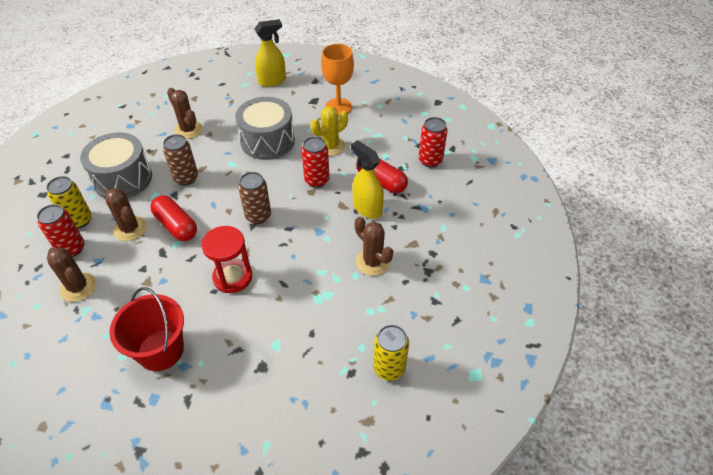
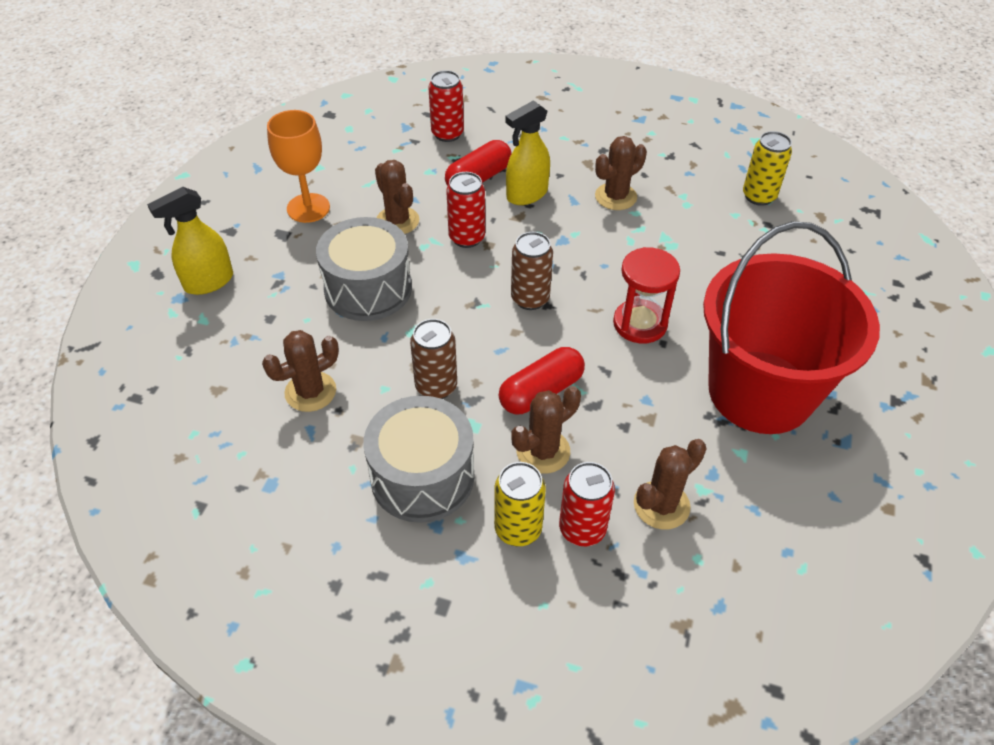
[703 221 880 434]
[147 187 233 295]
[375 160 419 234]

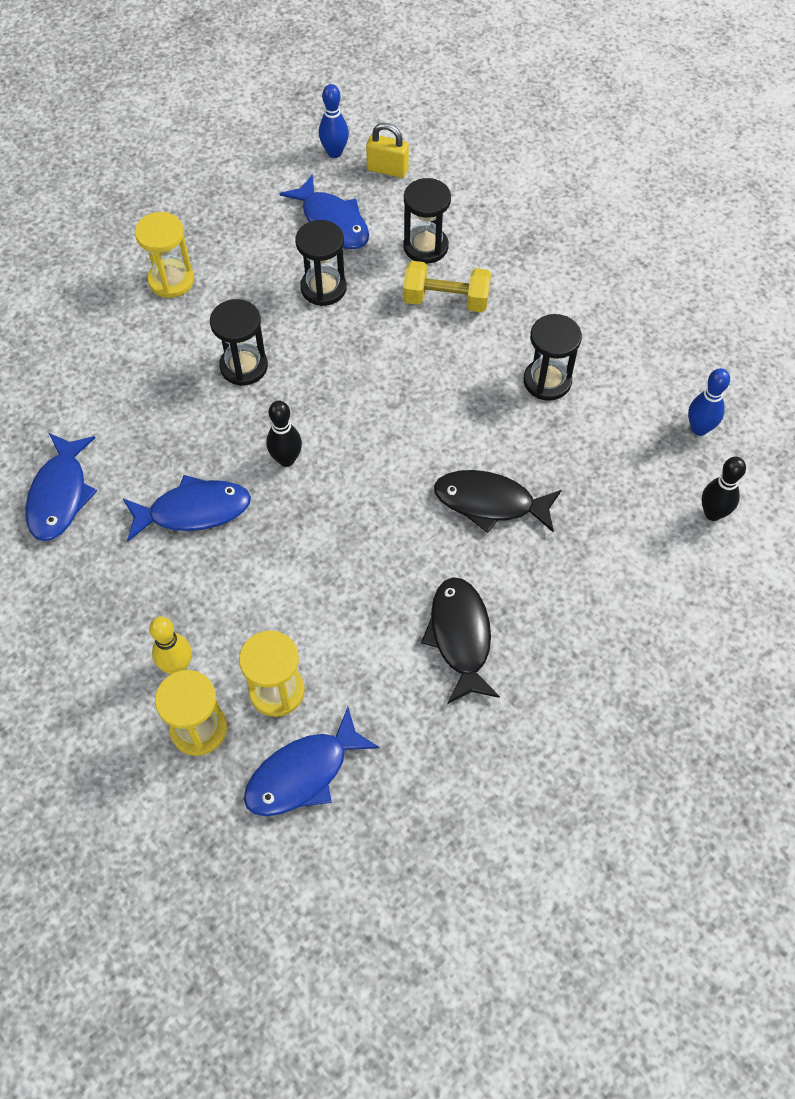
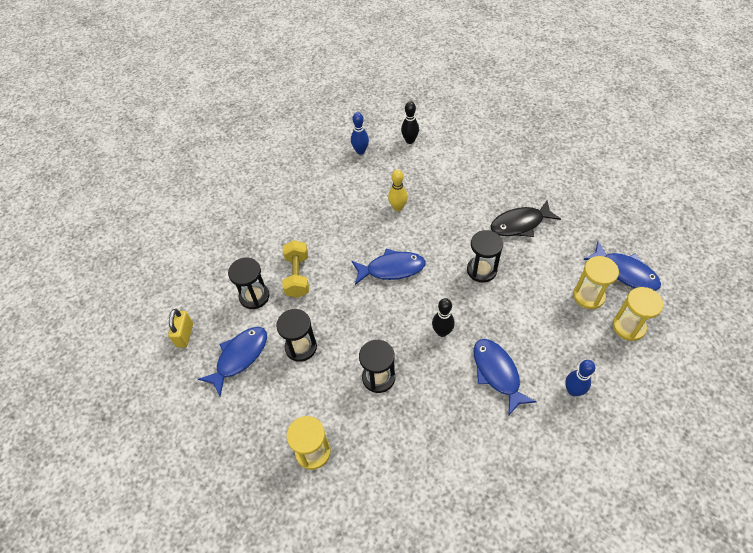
[352 249 426 285]
[388 170 408 211]
[565 360 595 396]
[434 470 562 533] (first image)
[467 230 503 283]

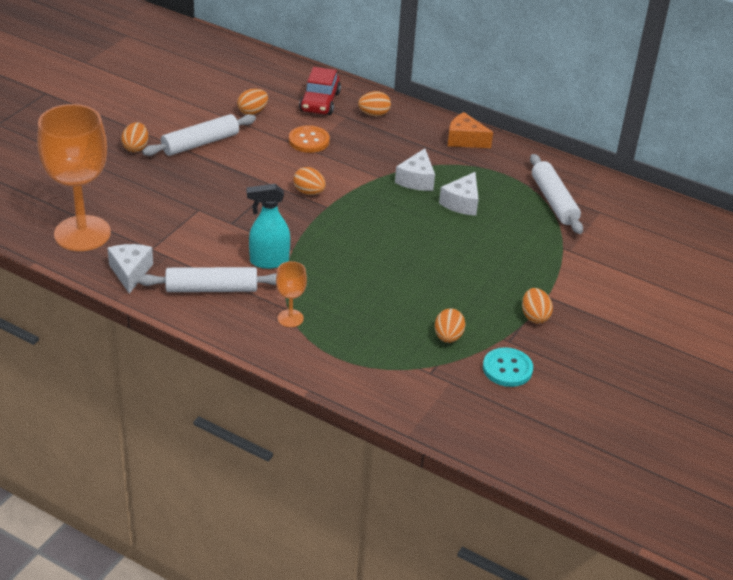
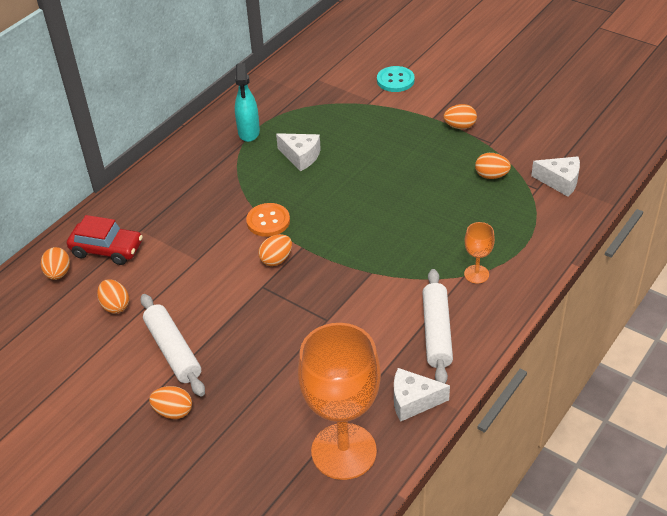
[235 63 260 142]
[246 203 290 237]
[41 247 70 280]
[531 156 580 197]
[448 112 493 148] (first image)
[377 66 415 92]
[530 154 583 234] (first image)

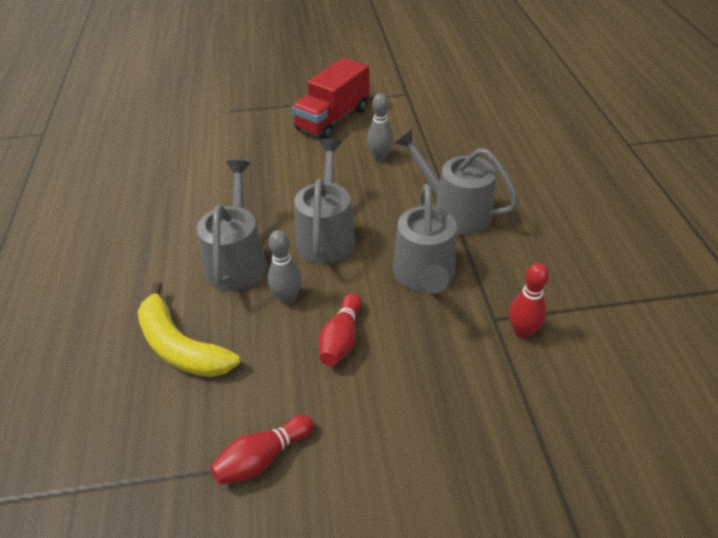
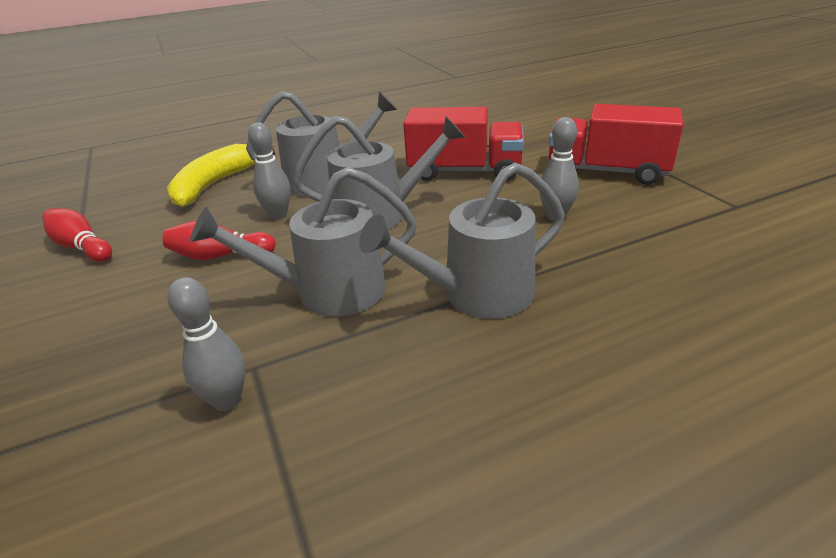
[359 162 565 319]
[167 277 245 411]
[403 107 524 181]

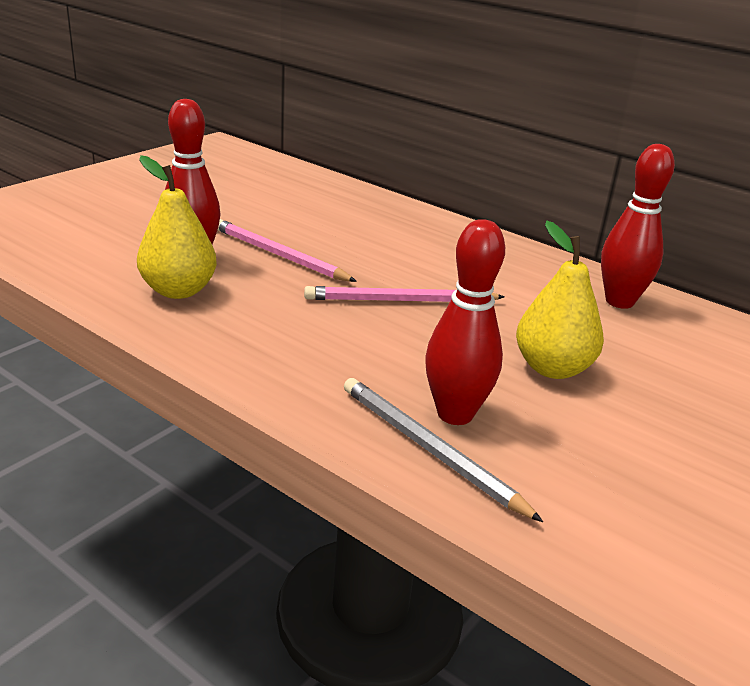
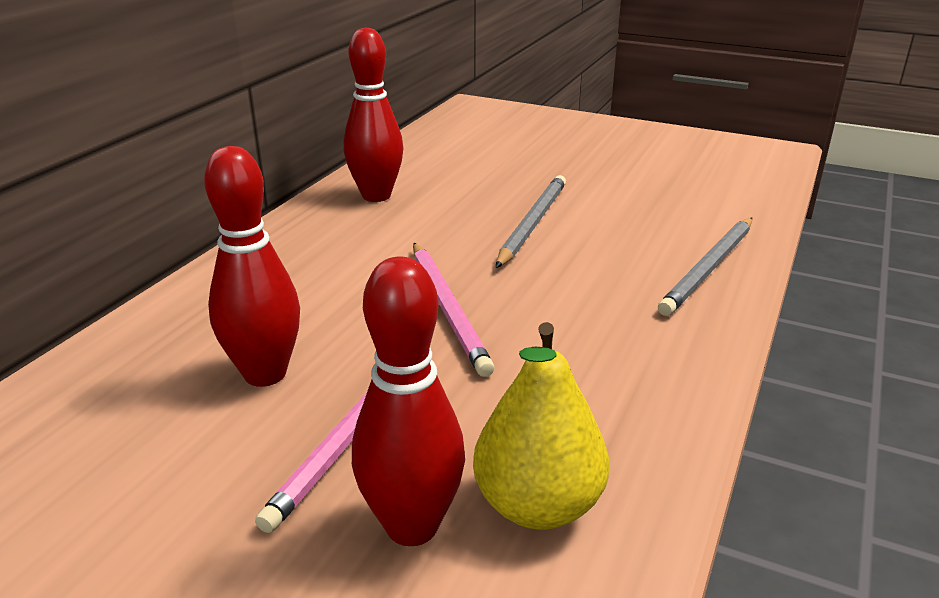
[204 146 300 387]
[496 175 566 268]

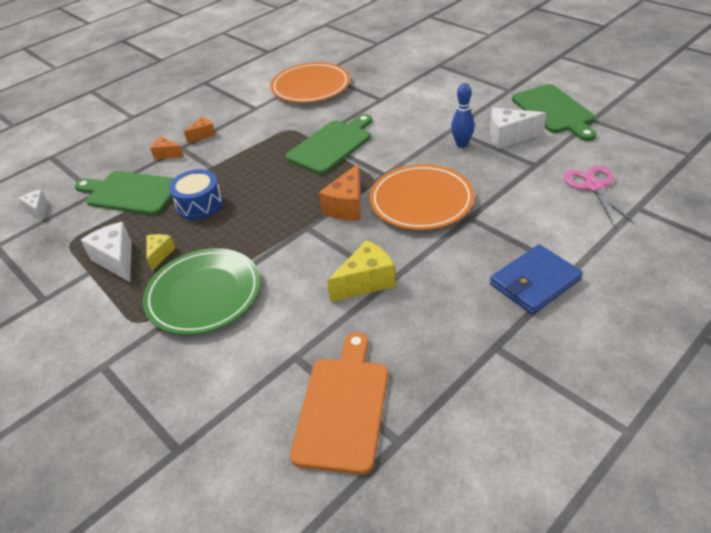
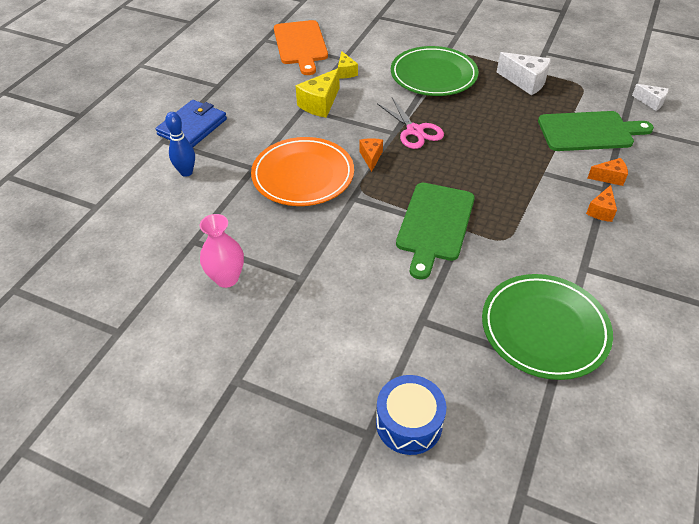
[338 51 358 79]
[376 375 446 455]
[482 274 613 380]
[359 138 383 172]
[165 112 195 177]
[200 214 244 288]
[512 84 596 141] (first image)
[377 98 444 149]

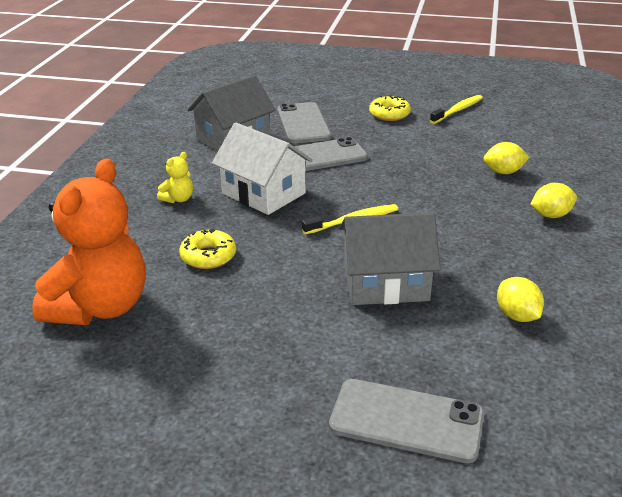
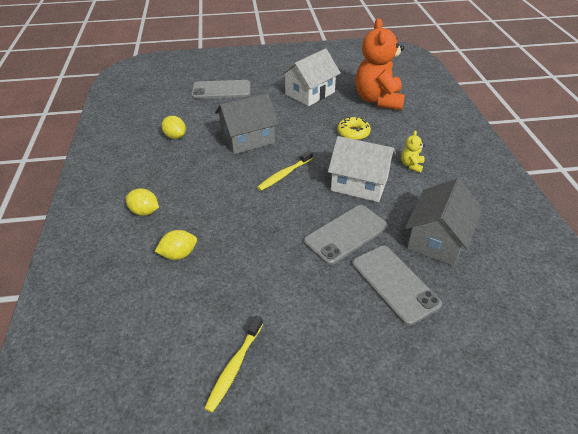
[369 95 411 121] (first image)
[125 188 159 216]
[281 48 341 106]

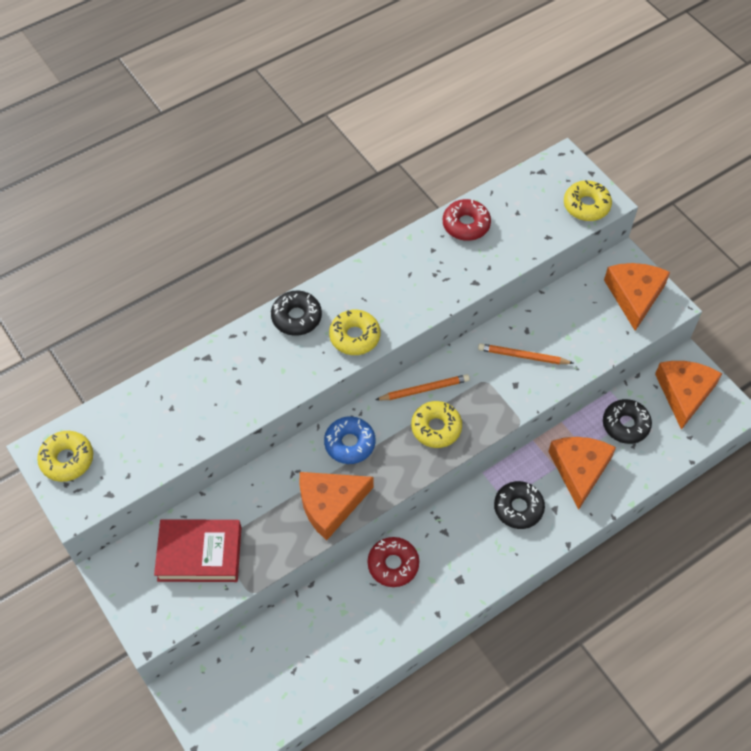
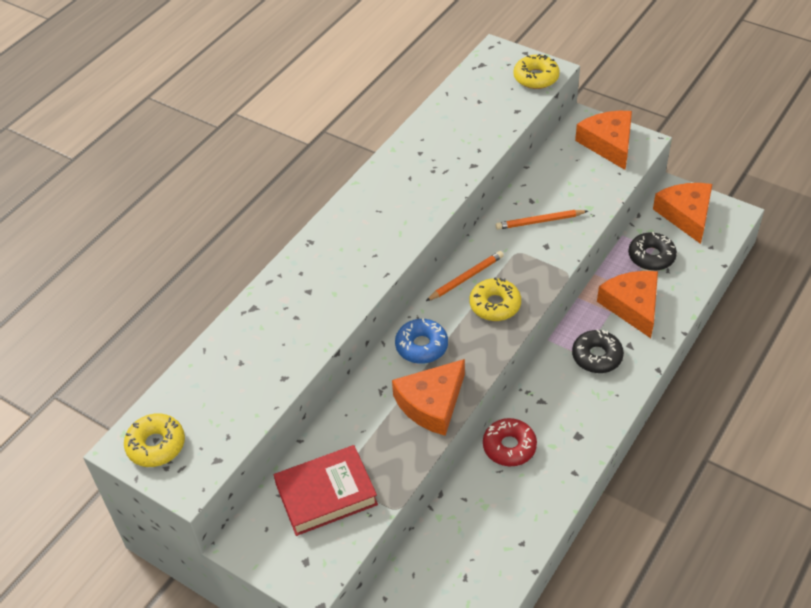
[271 291 322 336] (first image)
[329 310 380 355] (first image)
[443 199 491 241] (first image)

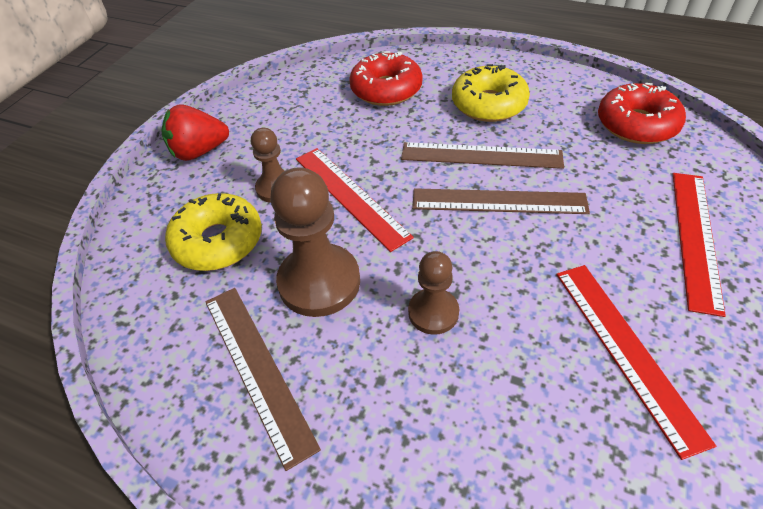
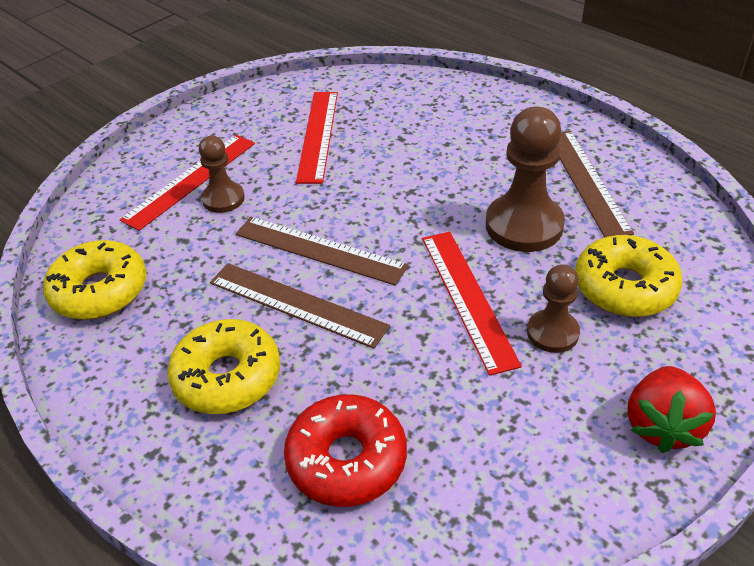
[627 366 716 453]
[199 136 245 213]
[43 240 146 320]

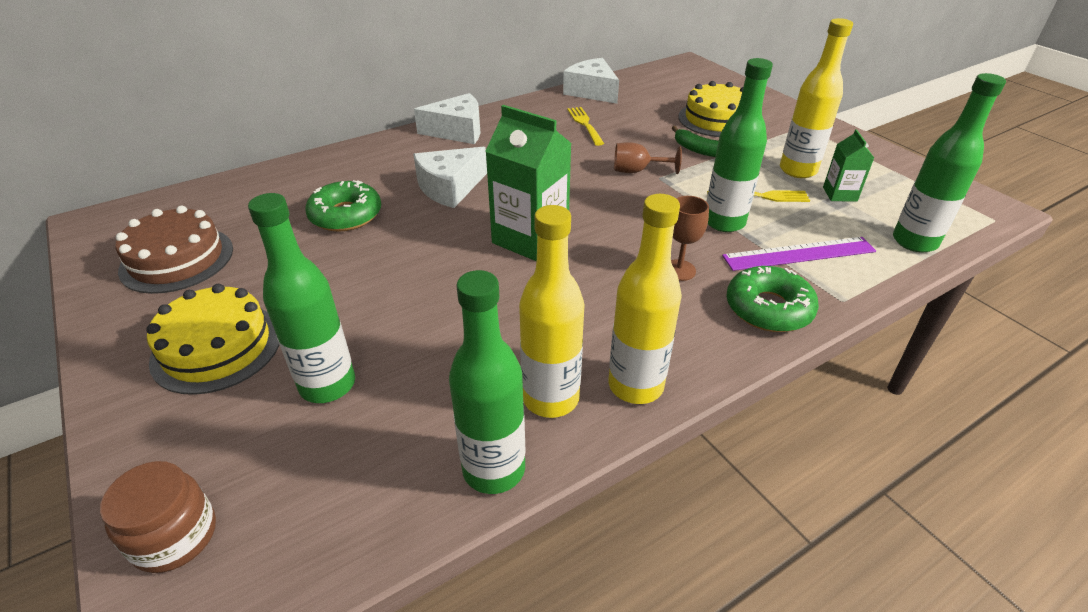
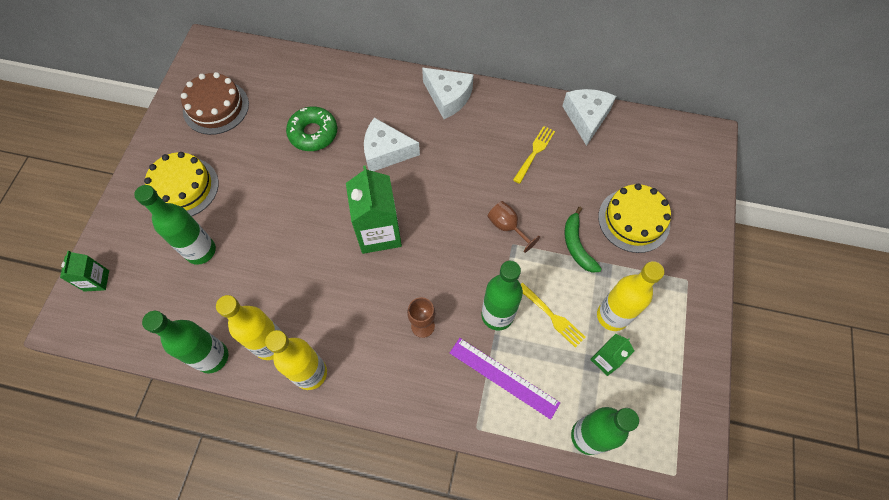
[60 251 109 292]
[726 266 819 332] (first image)

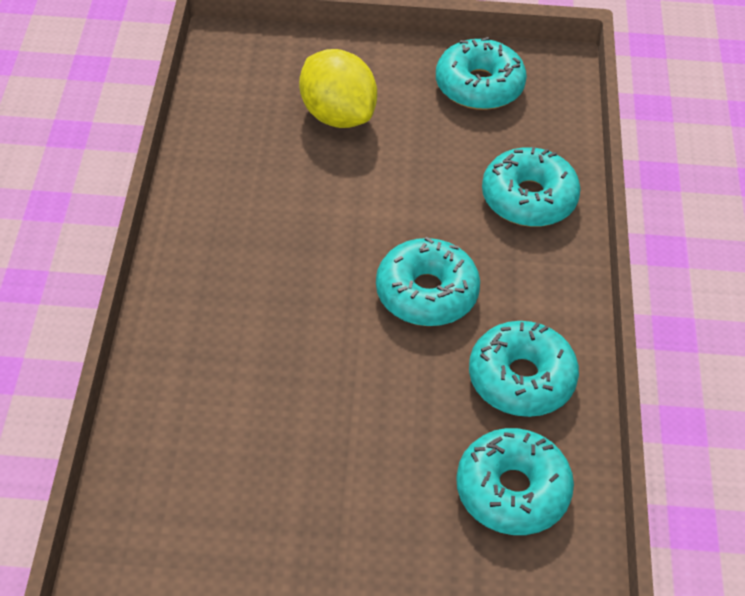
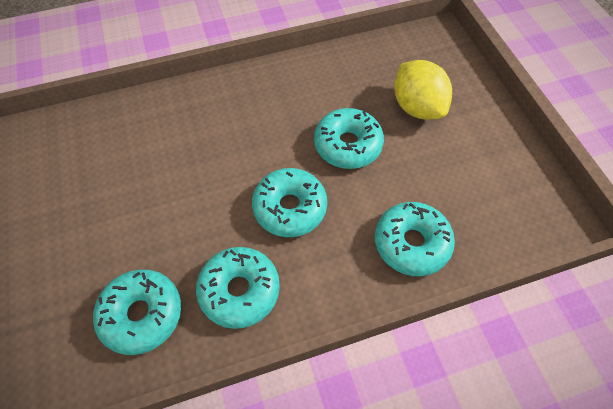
[394 60 452 119]
[314 108 384 169]

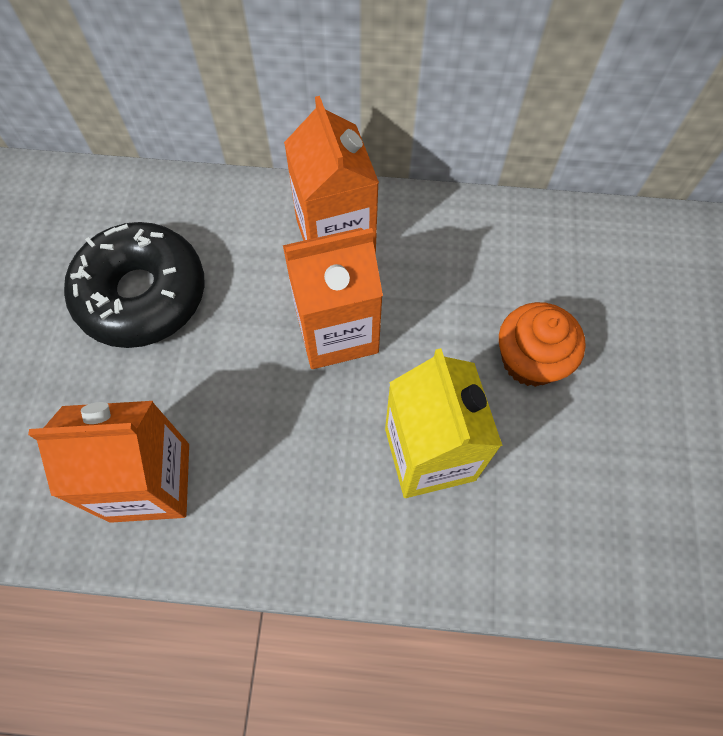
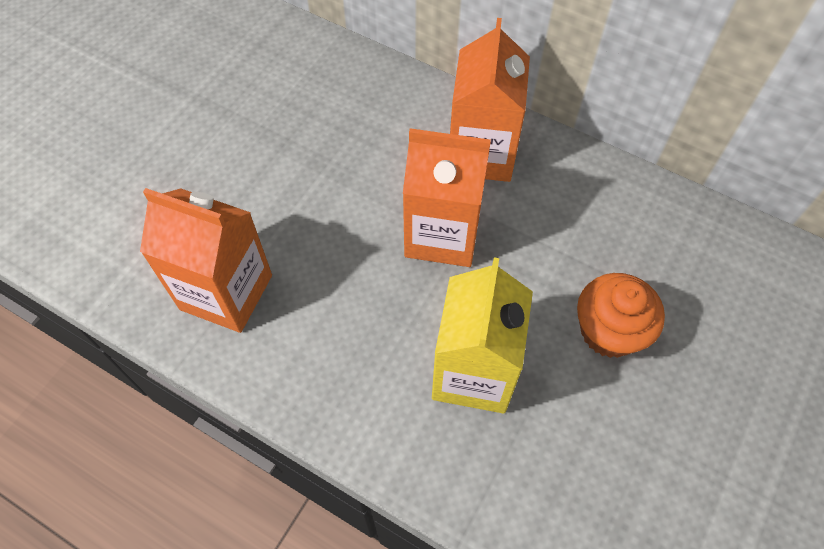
[64 222 205 348] (first image)

